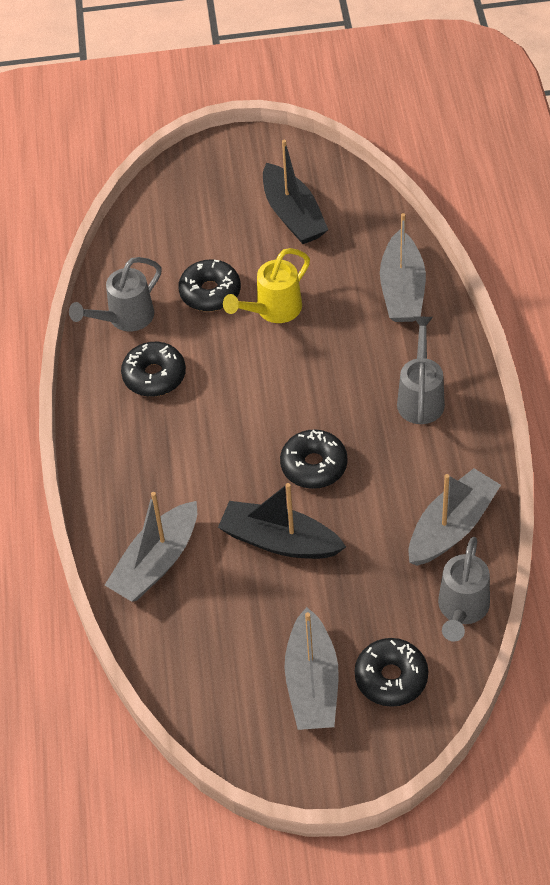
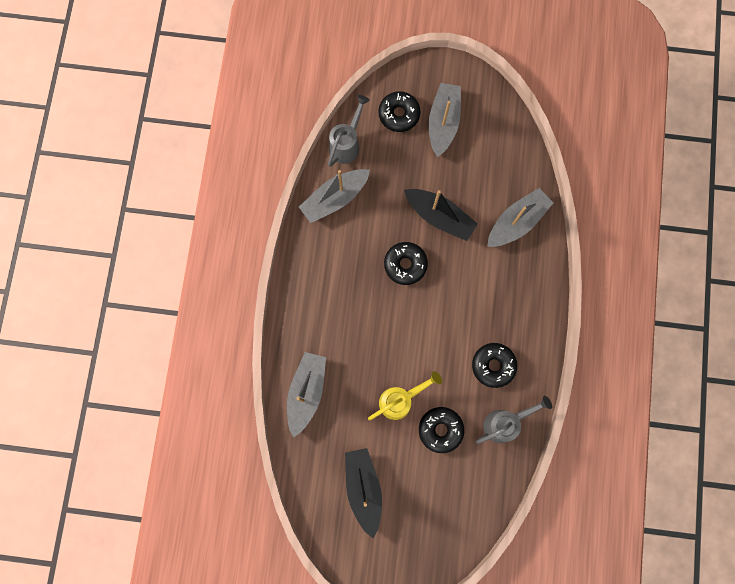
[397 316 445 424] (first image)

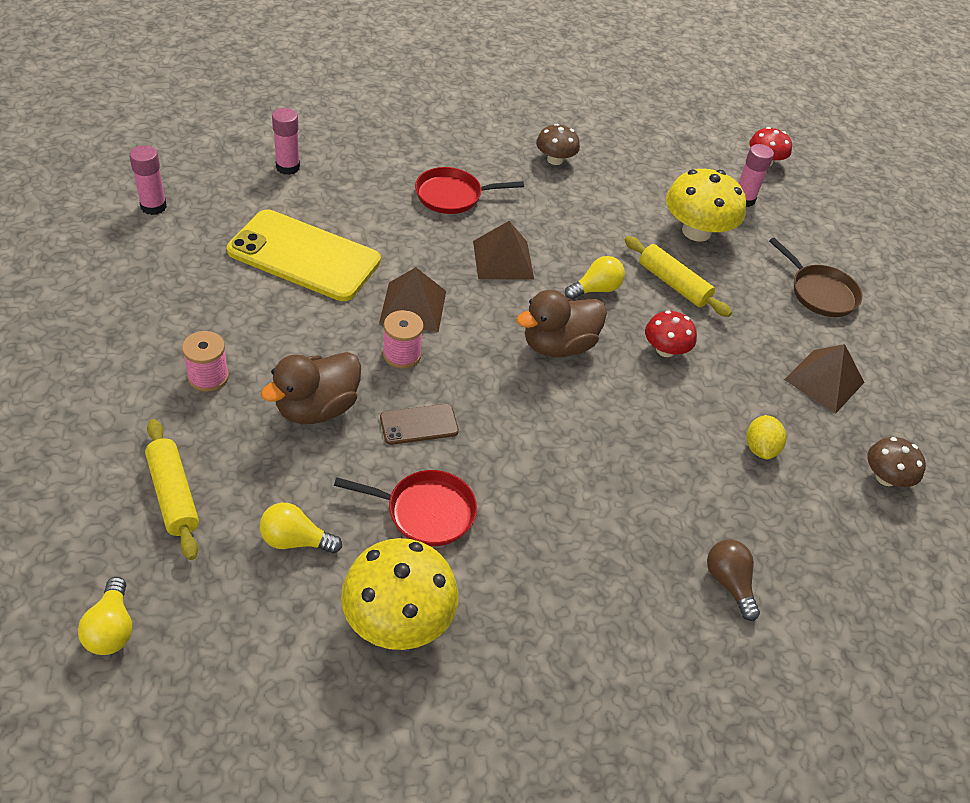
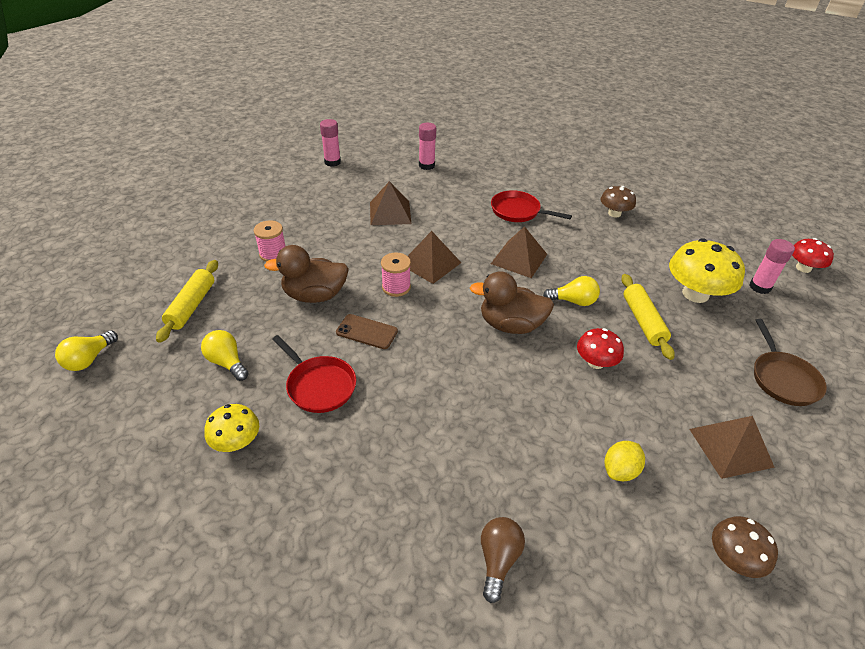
[370 181 412 225]
[205 404 259 452]

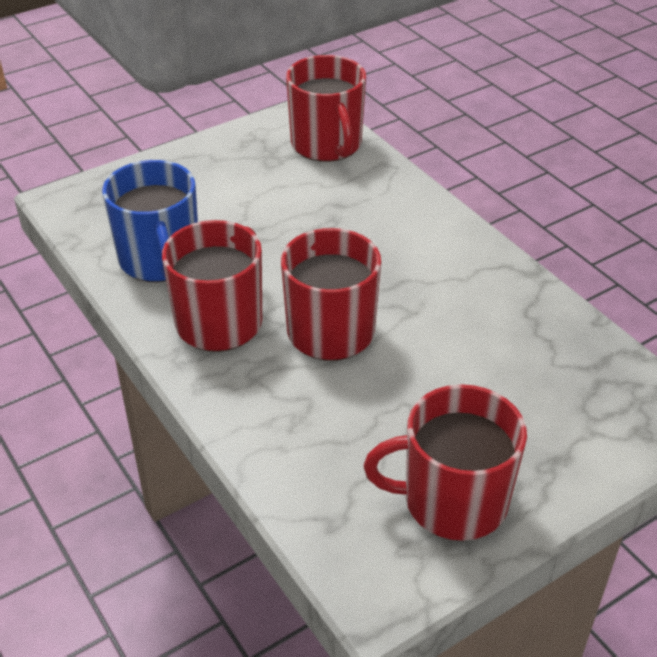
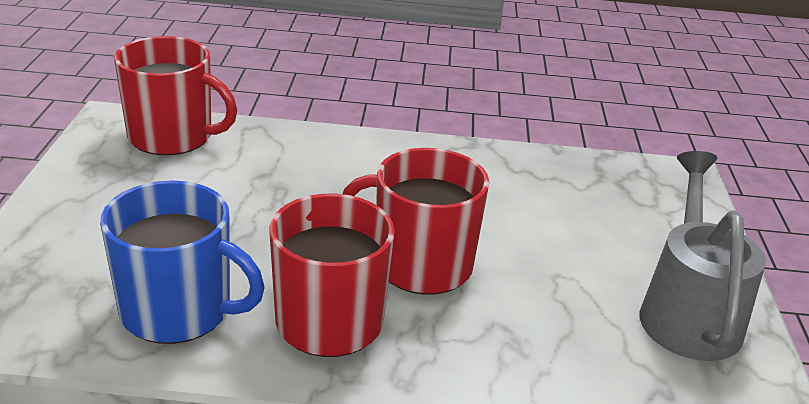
[640 151 766 361]

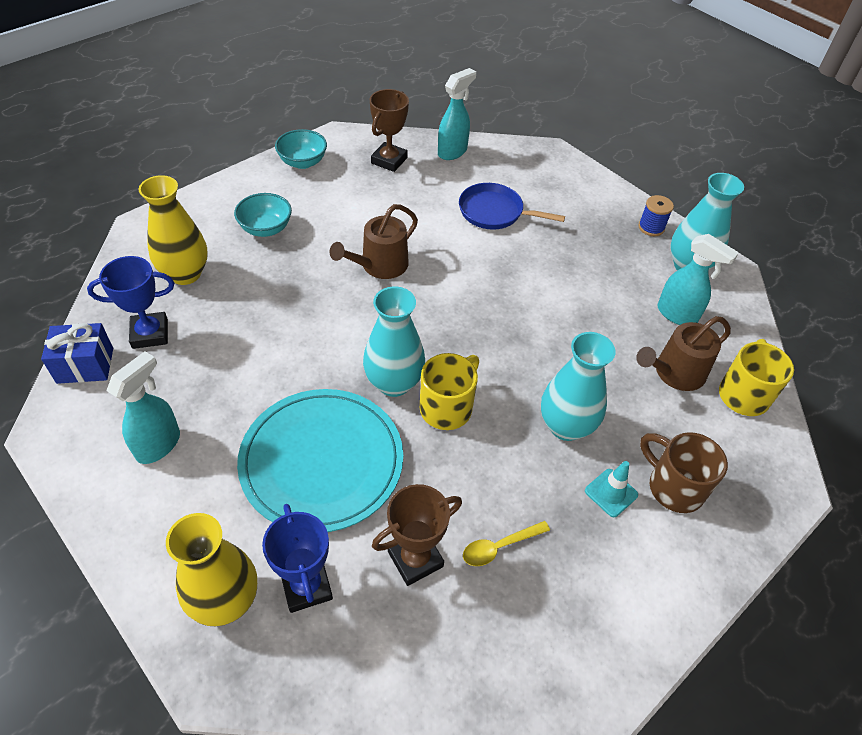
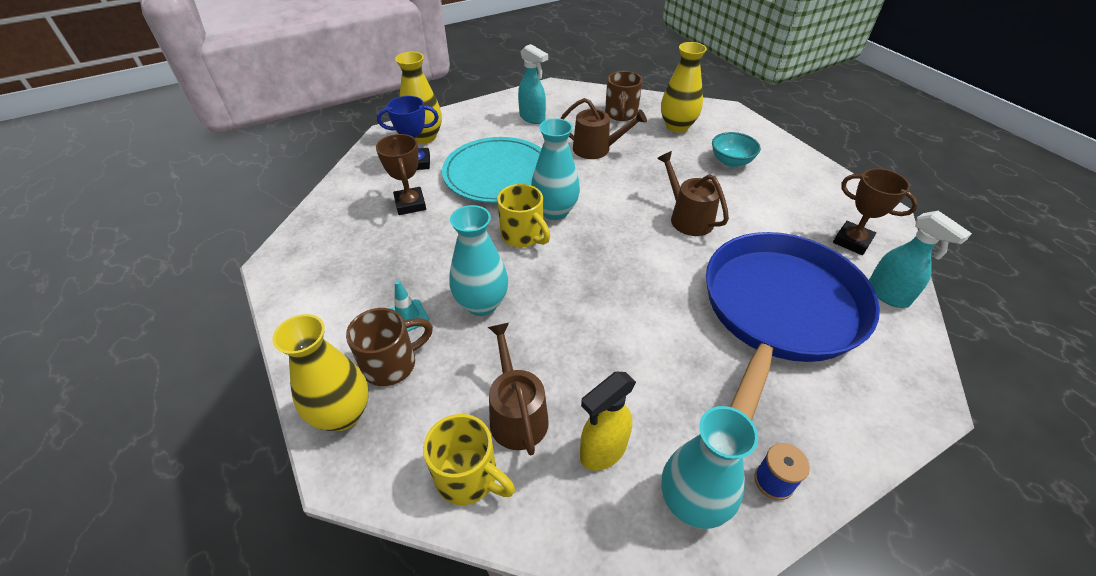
[41 323 113 384] (first image)
[605 71 643 121]
[275 129 327 169] (first image)
[706 232 880 421]
[463 521 550 566] (first image)
[580 372 636 471]
[272 314 369 431]
[560 98 647 159]

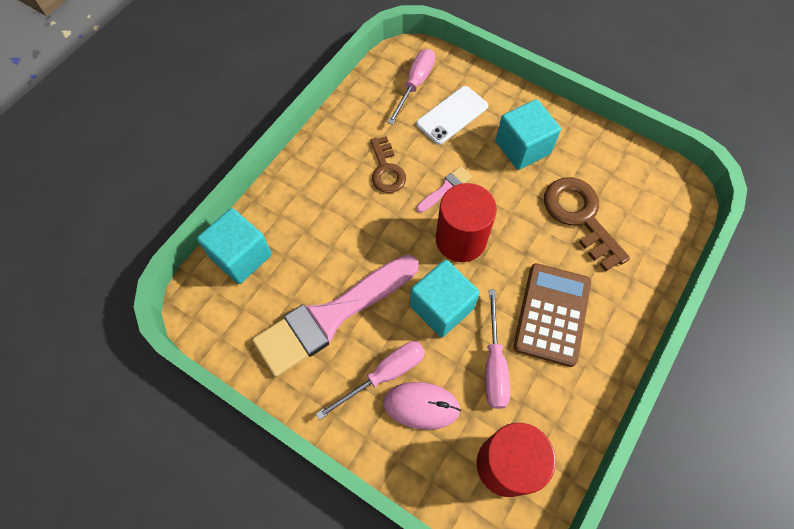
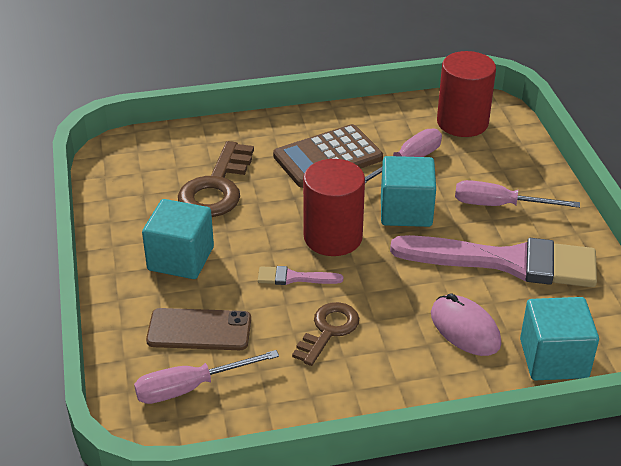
[431 293 501 356]
[146 308 251 350]

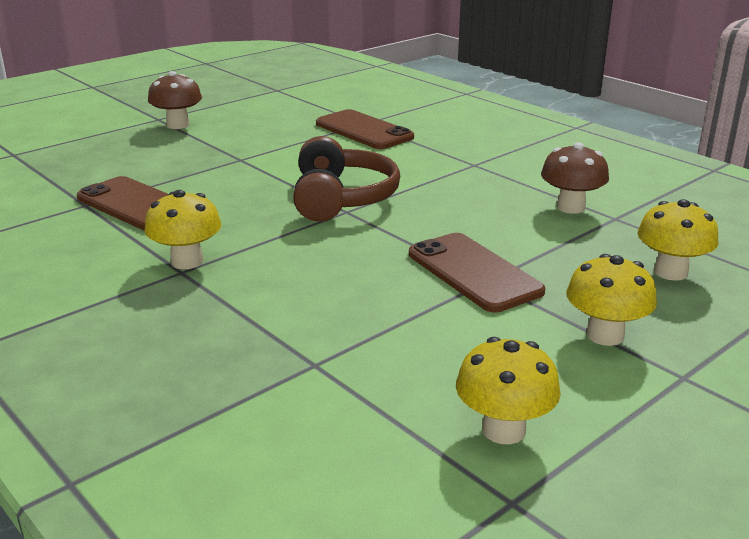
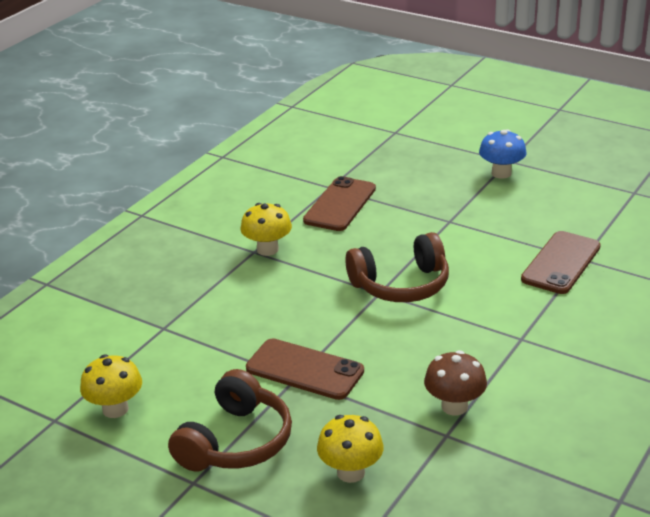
[479 129 526 179]
[246 338 364 400]
[168 369 292 471]

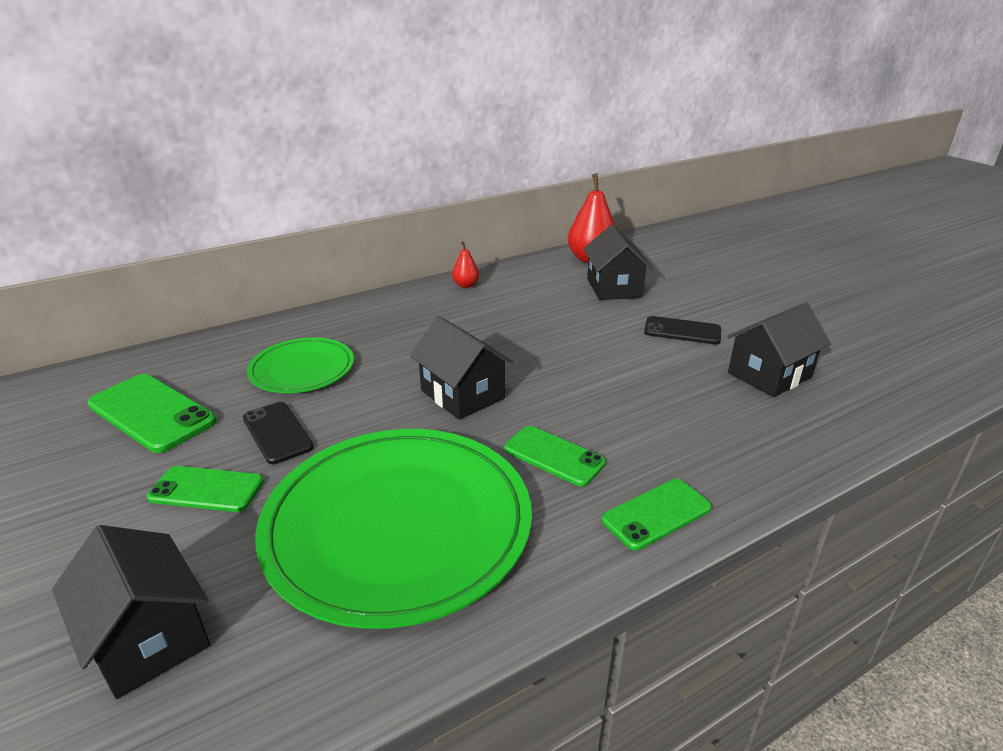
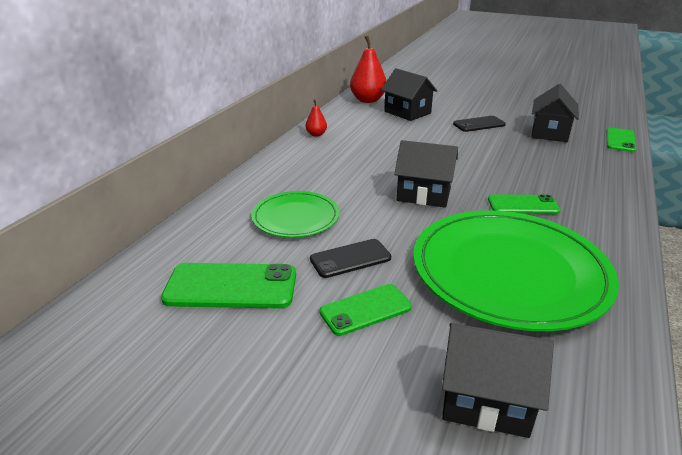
[310 239 391 278]
[607 127 636 152]

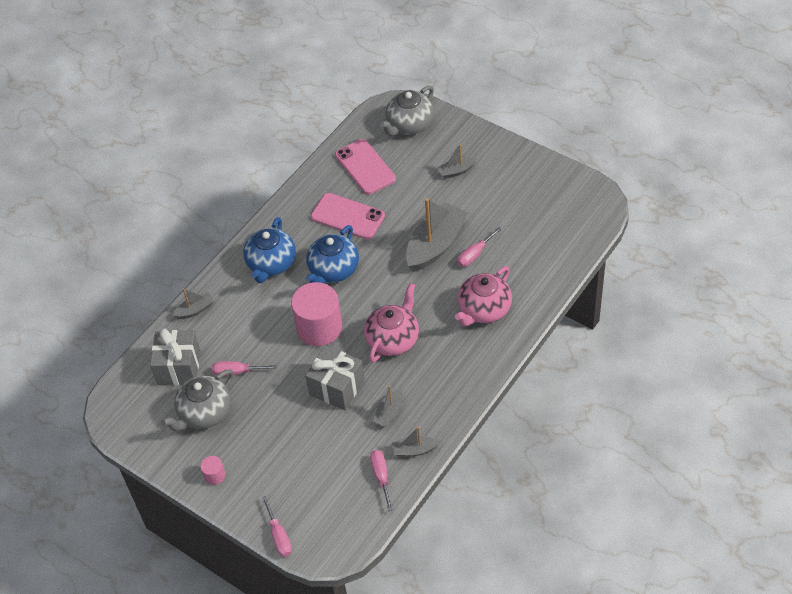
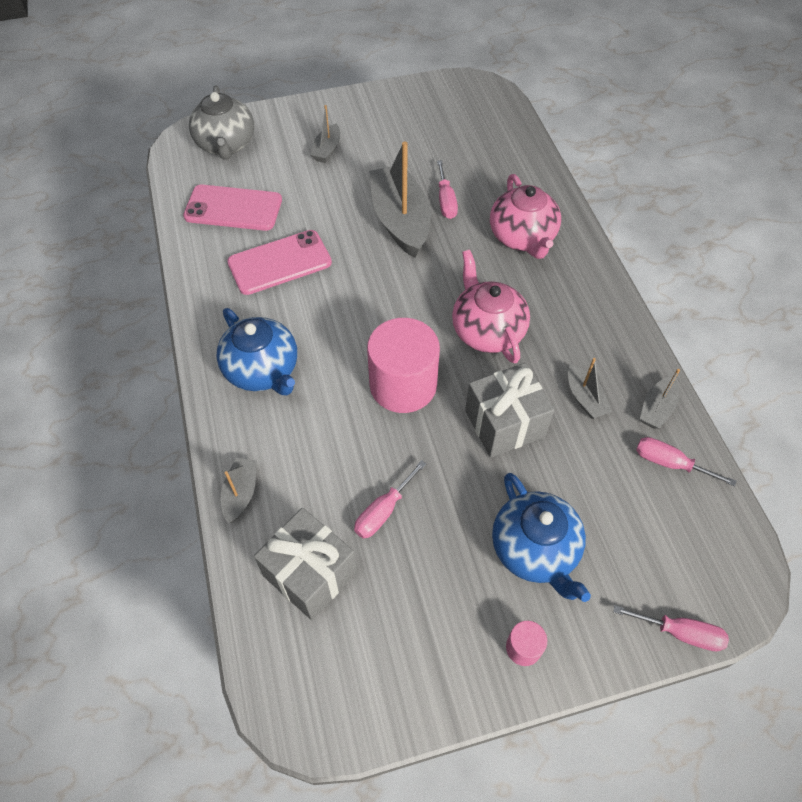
[161 369 234 431] (first image)
[492 473 591 602]

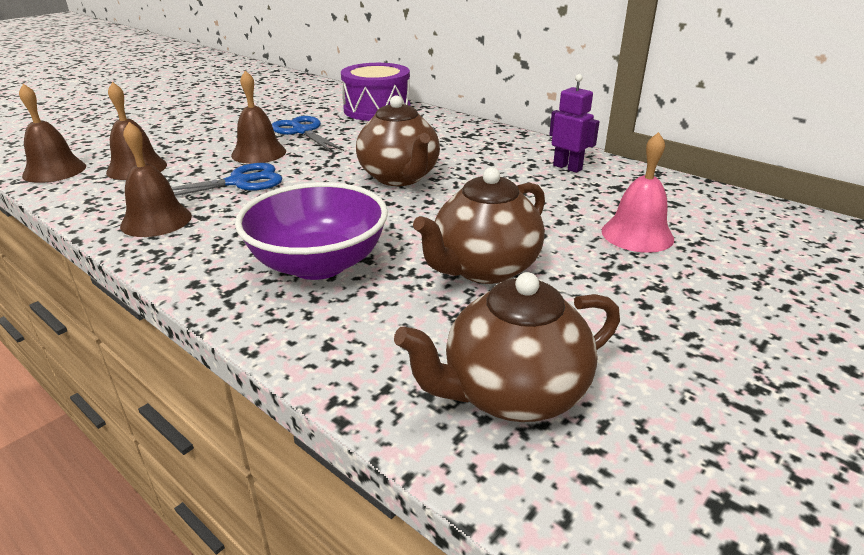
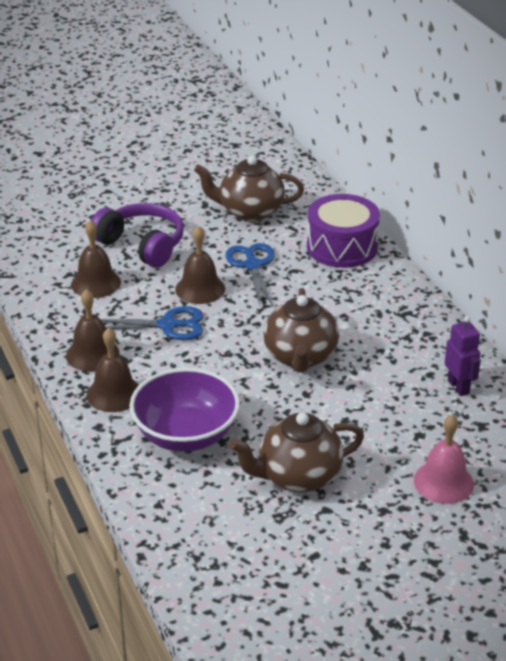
[87 328 139 412]
[194 156 304 222]
[91 203 184 268]

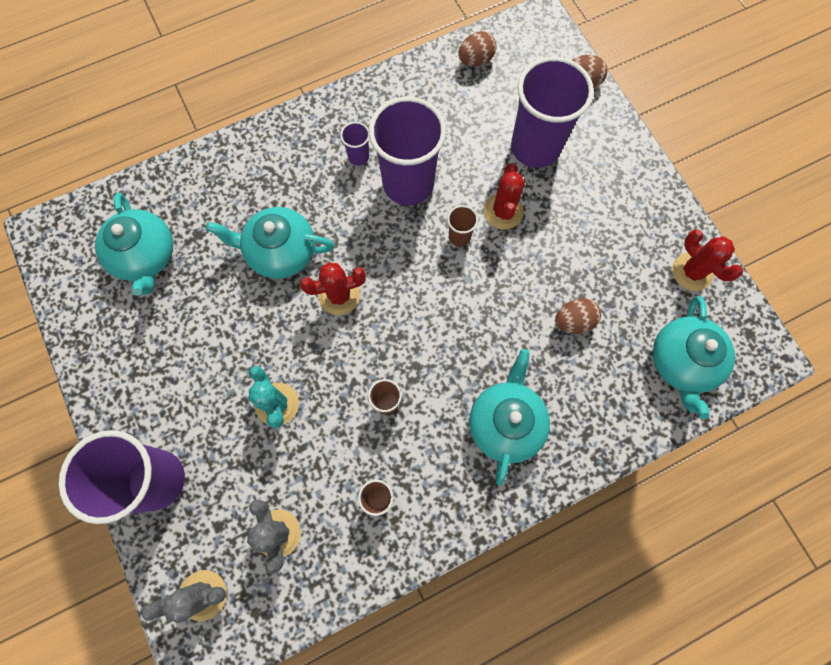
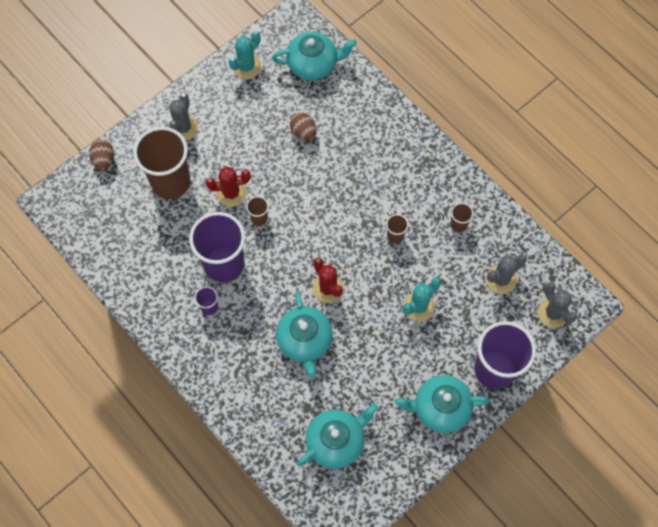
[458 31 497 66] (first image)
[394 375 490 433]
[133 127 190 199]
[229 31 261 79]
[169 93 198 140]

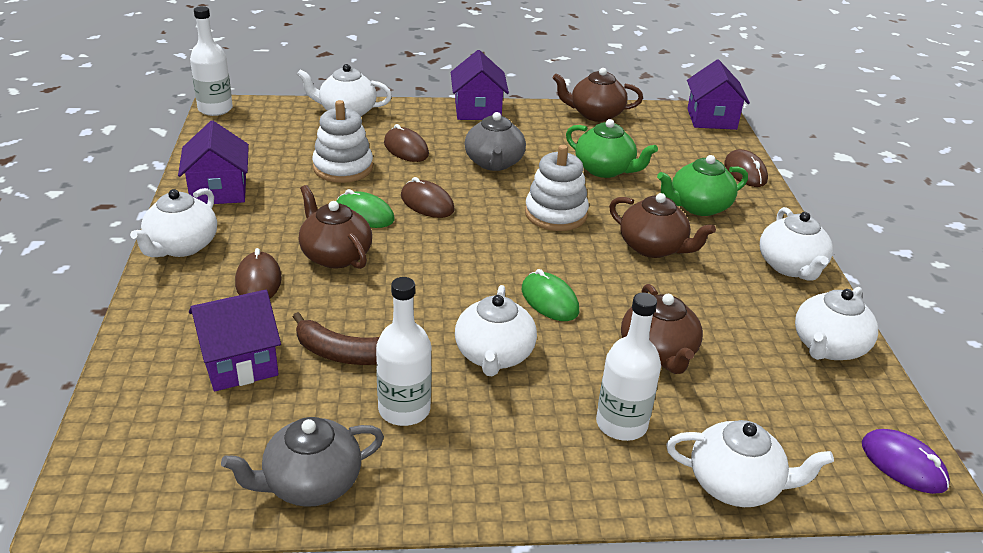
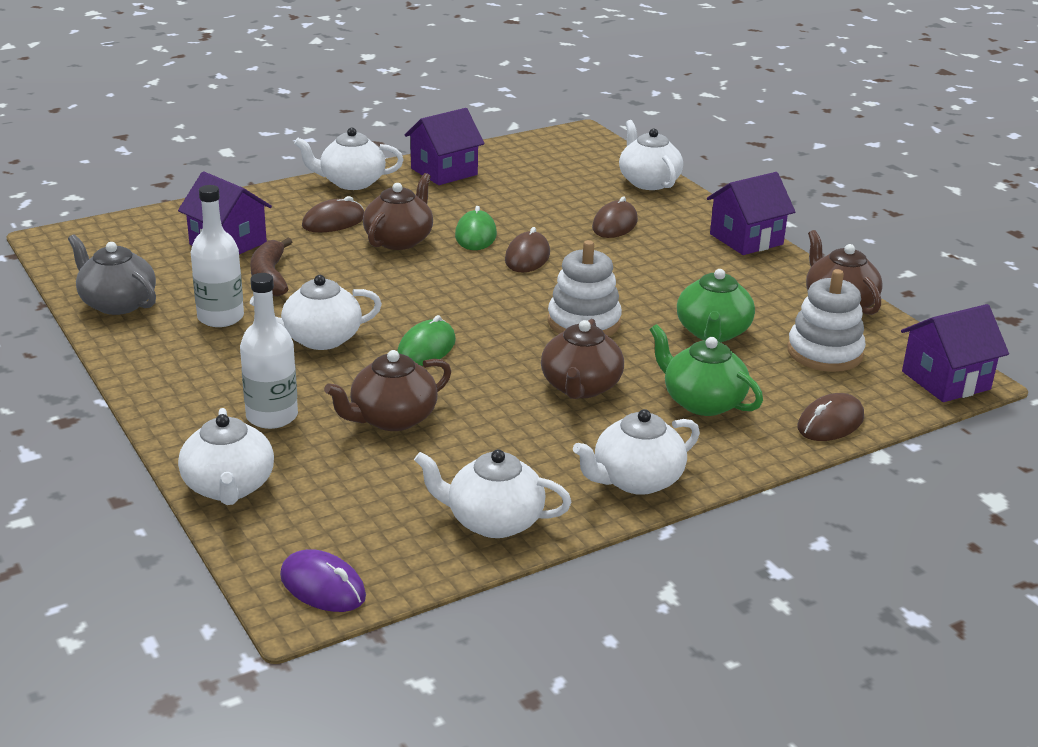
[190 6 233 116] (first image)
[787 269 866 372]
[464 112 526 171] (first image)
[280 549 366 612]

